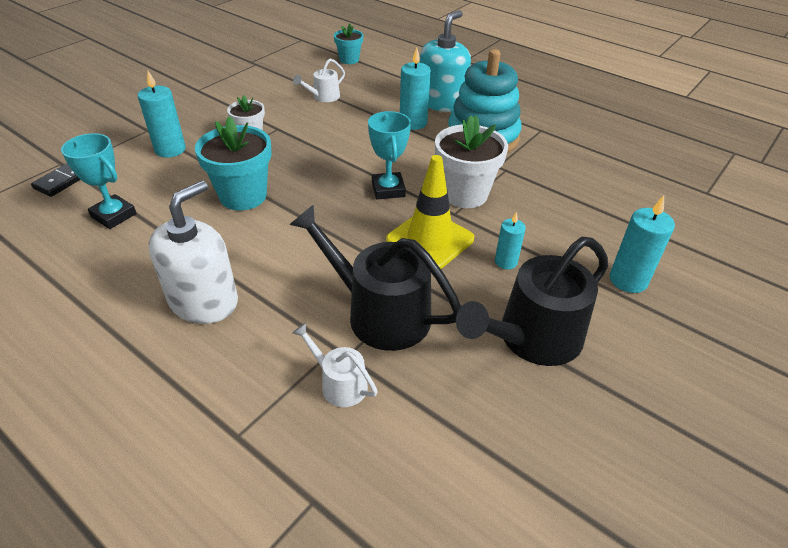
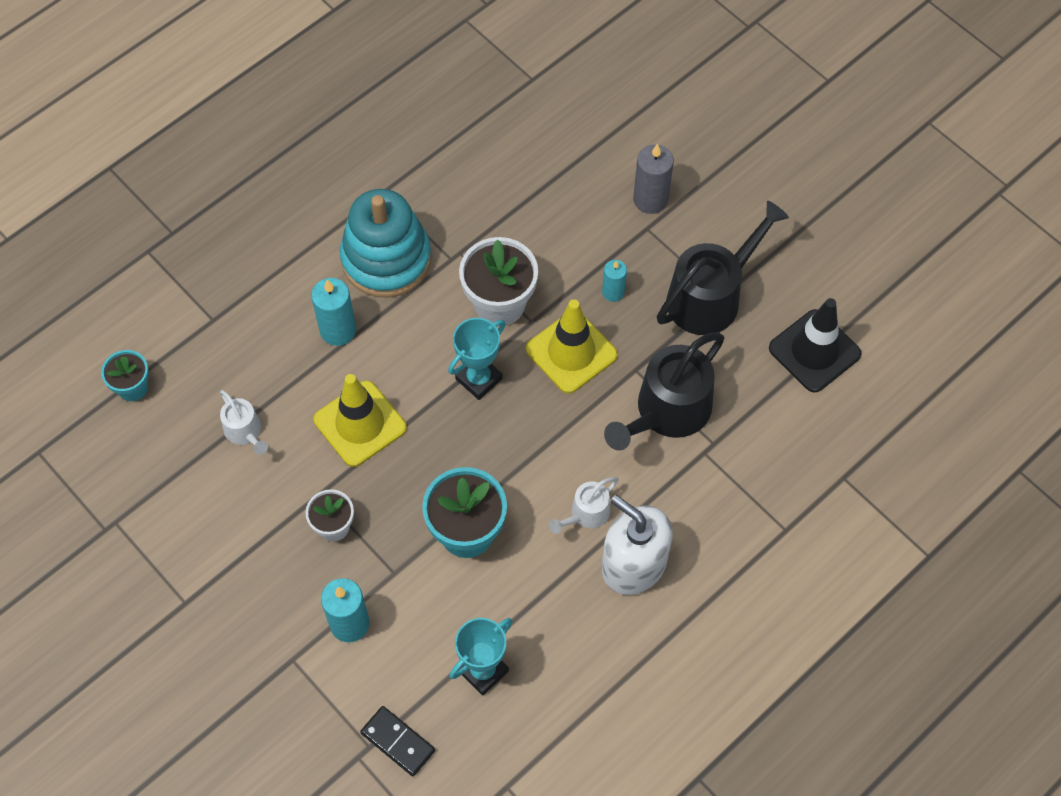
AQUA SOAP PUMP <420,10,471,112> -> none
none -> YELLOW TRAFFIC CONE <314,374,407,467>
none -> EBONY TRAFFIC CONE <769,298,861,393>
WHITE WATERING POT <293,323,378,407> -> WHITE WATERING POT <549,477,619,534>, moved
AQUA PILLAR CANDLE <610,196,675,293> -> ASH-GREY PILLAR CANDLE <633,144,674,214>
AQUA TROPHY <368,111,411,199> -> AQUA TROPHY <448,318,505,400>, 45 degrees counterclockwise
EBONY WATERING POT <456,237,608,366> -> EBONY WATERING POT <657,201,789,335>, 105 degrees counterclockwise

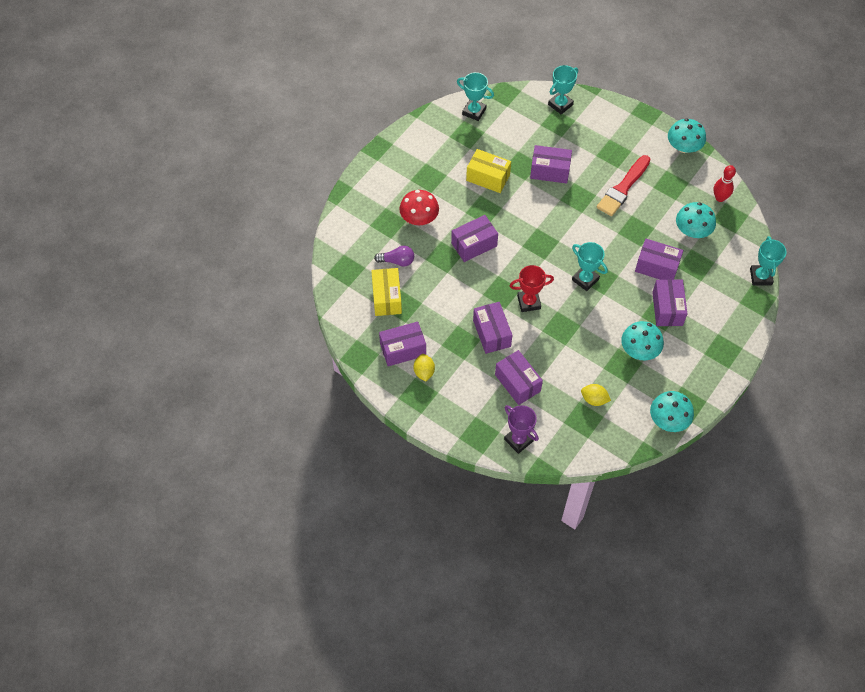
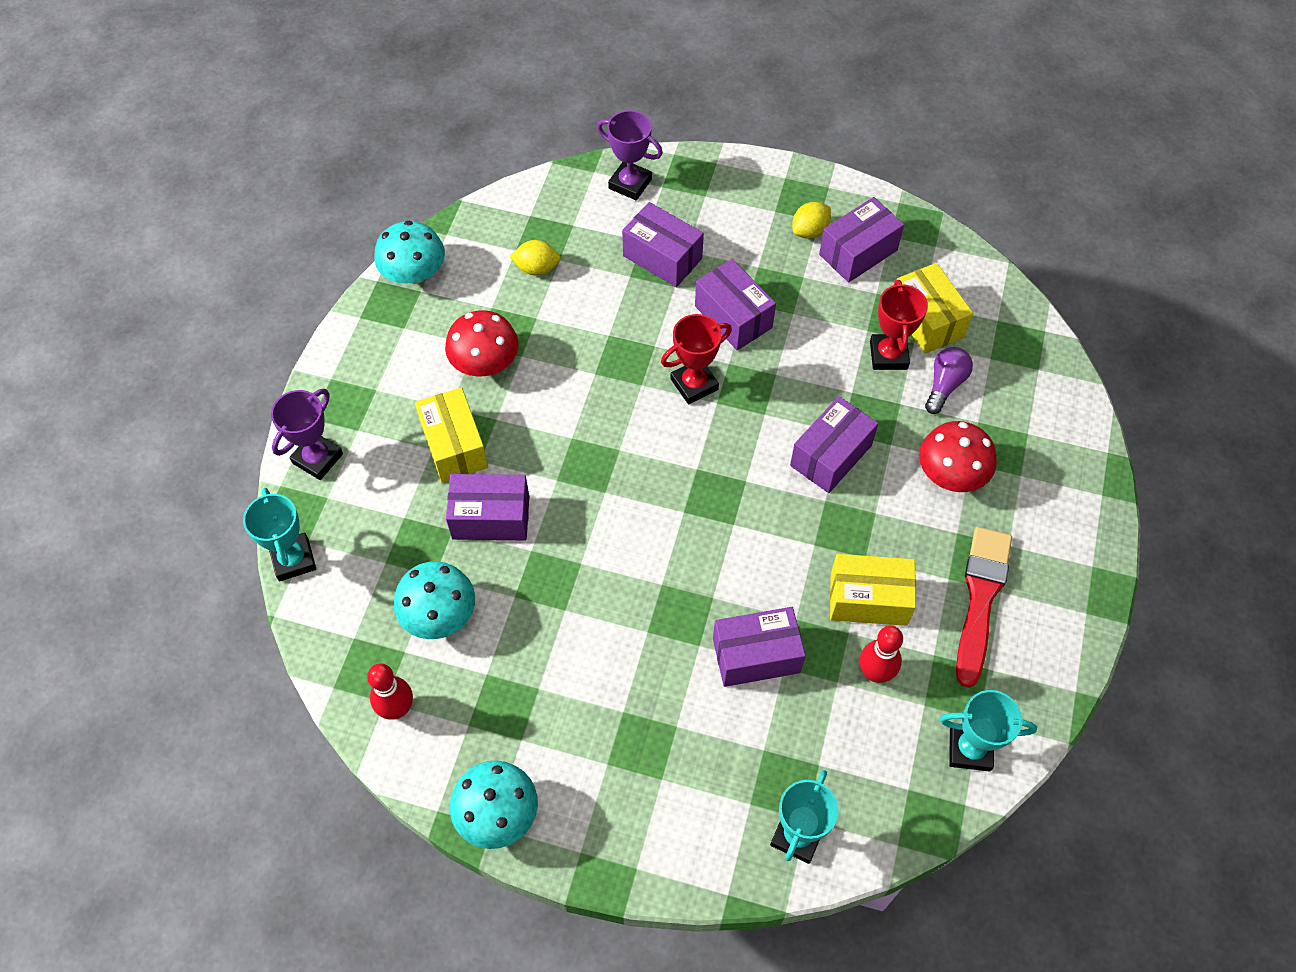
AQUA TROPHY <572,242,608,291> -> none
none -> ROYAL PURPLE TROPHY <271,389,343,480>
none -> CRIMSON TENPIN <859,626,903,683>
none -> CRIMSON TROPHY <870,280,928,370>
CRIMSON PAINT BRUSH <597,155,651,216> -> CRIMSON PAINT BRUSH <956,527,1012,688>, moved
AQUA TOADSTOOL <622,321,664,360> -> CRIMSON TOADSTOOL <445,310,518,377>
ROYAL PURPLE PACKAGE <652,279,687,326> -> YELLOW PACKAGE <415,387,488,483>
ROYAL PURPLE LIGHT BULB <374,246,414,267> -> ROYAL PURPLE LIGHT BULB <925,347,973,414>, 135 degrees clockwise
YELLOW TOY LEMON <414,354,435,382> -> YELLOW TOY LEMON <792,202,831,239>, 75 degrees clockwise

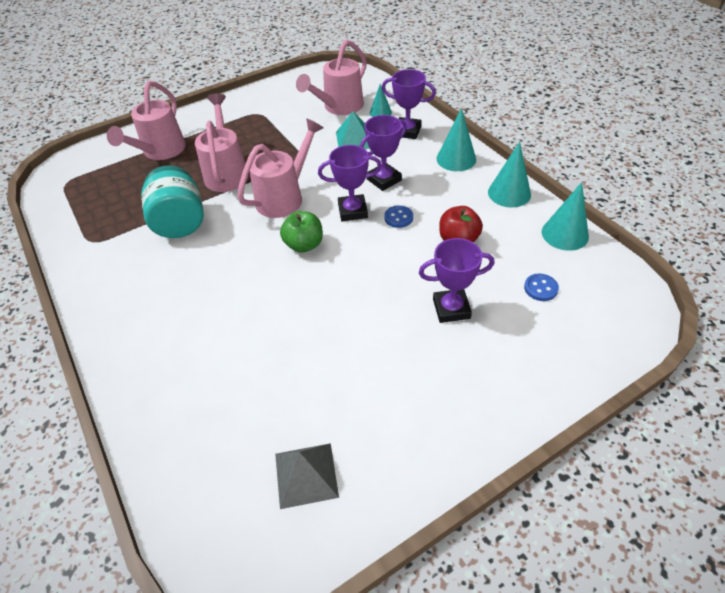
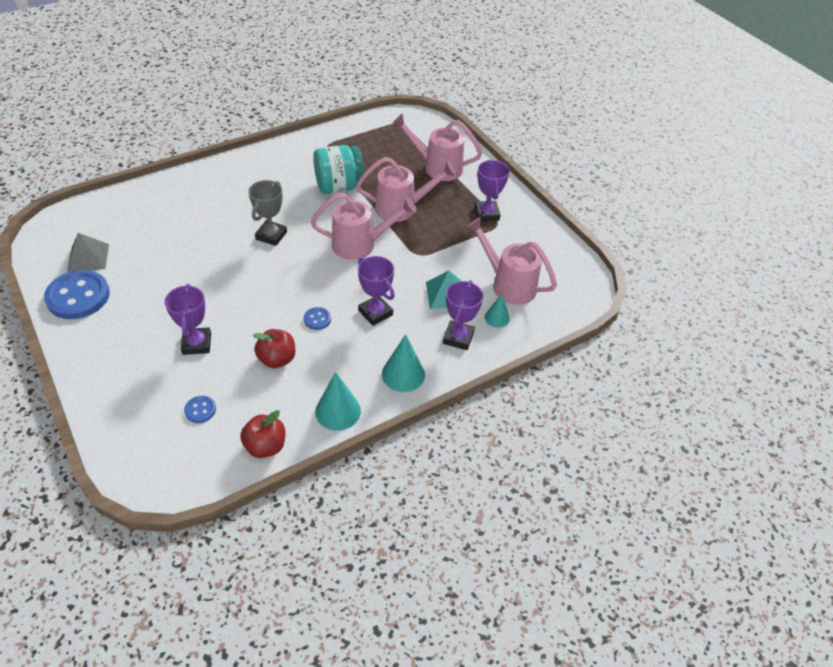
LEAF-GREEN TOY APPLE <280,211,323,253> -> none
none -> BLUE BUTTON <44,270,110,319>
none -> ASH-GREY TROPHY <248,180,287,246>
ROYAL PURPLE TROPHY <318,145,382,221> -> ROYAL PURPLE TROPHY <474,160,509,222>, moved
AQUA CONE <542,182,589,251> -> CRIMSON TOY APPLE <240,410,285,458>
ROSY WATERING POT <237,118,324,218> -> ROSY WATERING POT <311,193,417,260>, 45 degrees counterclockwise

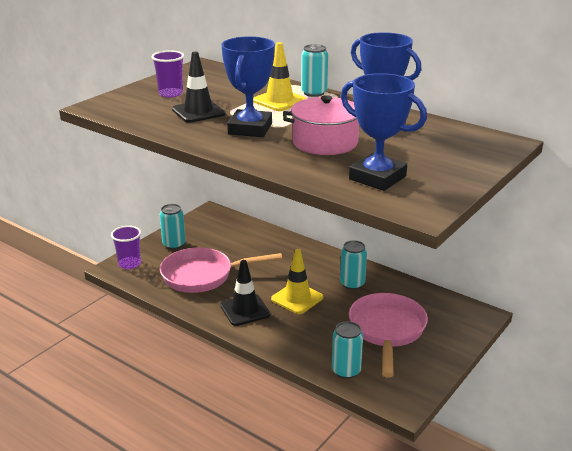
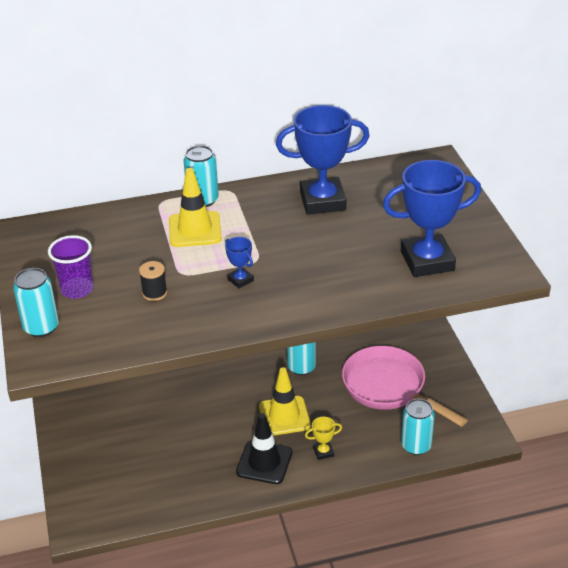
ROYAL PURPLE BEAKER <111,226,141,269> -> none
ROSY SKILLET <160,247,282,293> -> none
ROSY STOCKPOT <283,95,359,155> -> none
none -> YELLOW TROPHY <305,417,342,460>
AQUA CAN <160,204,186,249> -> AQUA CAN <13,268,59,337>, moved
EBONY TRAFFIC CONE <172,52,225,123> -> EBONY REEL OF THREAD <139,261,167,301>
BLUE TROPHY <221,36,275,137> -> BLUE TROPHY <225,237,254,288>, x0.44

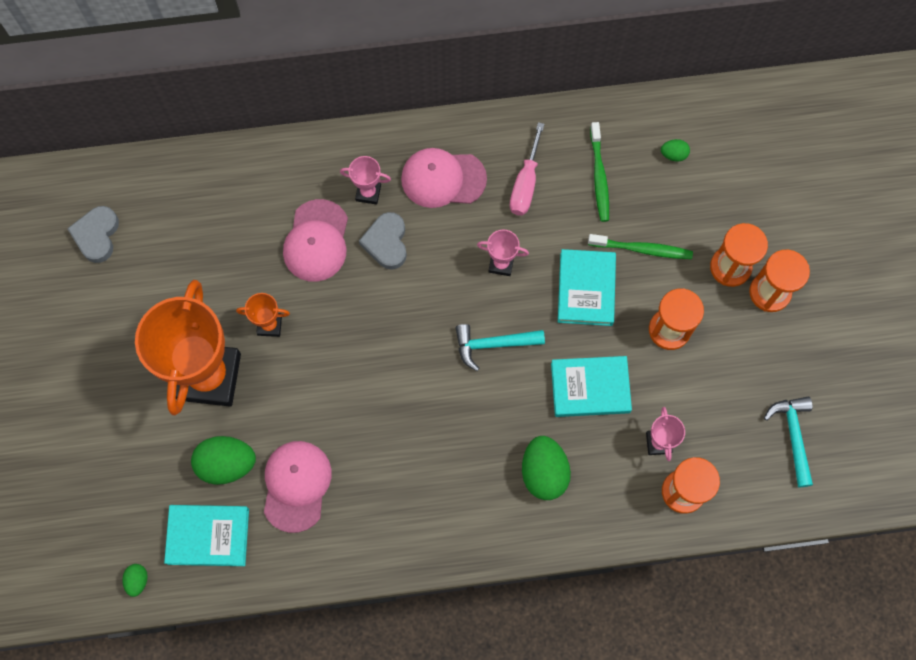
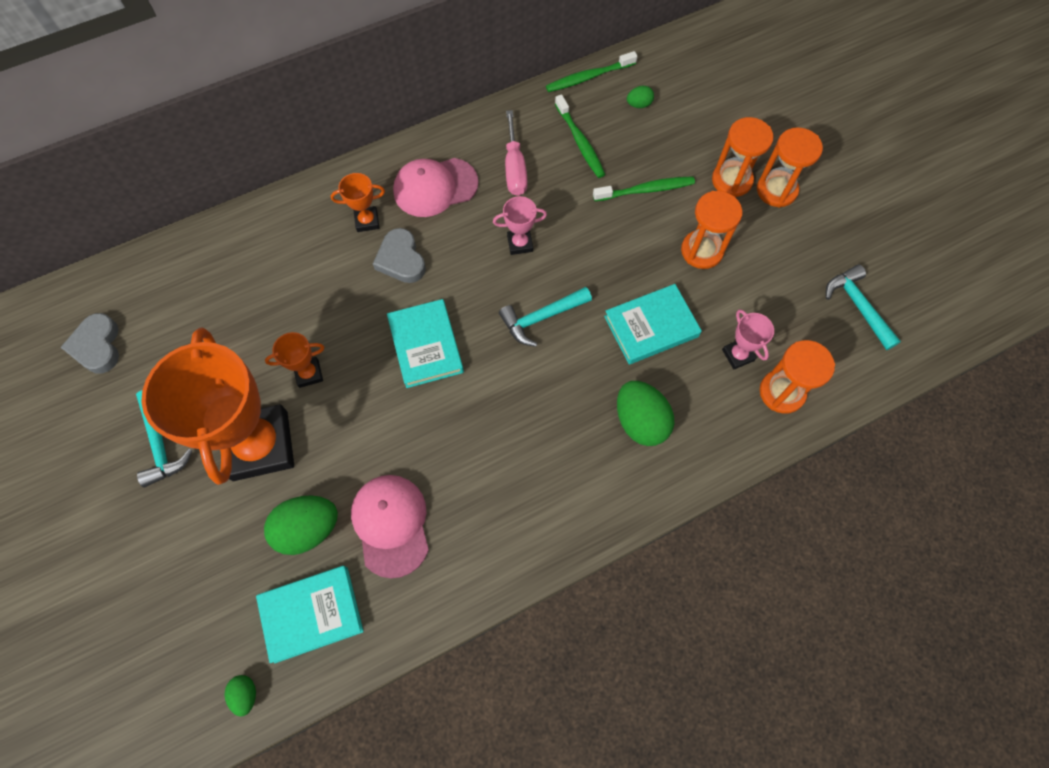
ROSY CAP <283,199,348,282> -> none
none -> AQUA CARPENTER'S HAMMER <136,390,193,487>
none -> LEAF-GREEN TOOTH BRUSH <546,51,638,92>
AQUA BOOK <558,249,616,326> -> AQUA BOOK <387,299,464,388>, moved
ROSY TROPHY <340,156,391,205> -> ORANGE TROPHY <331,173,385,232>

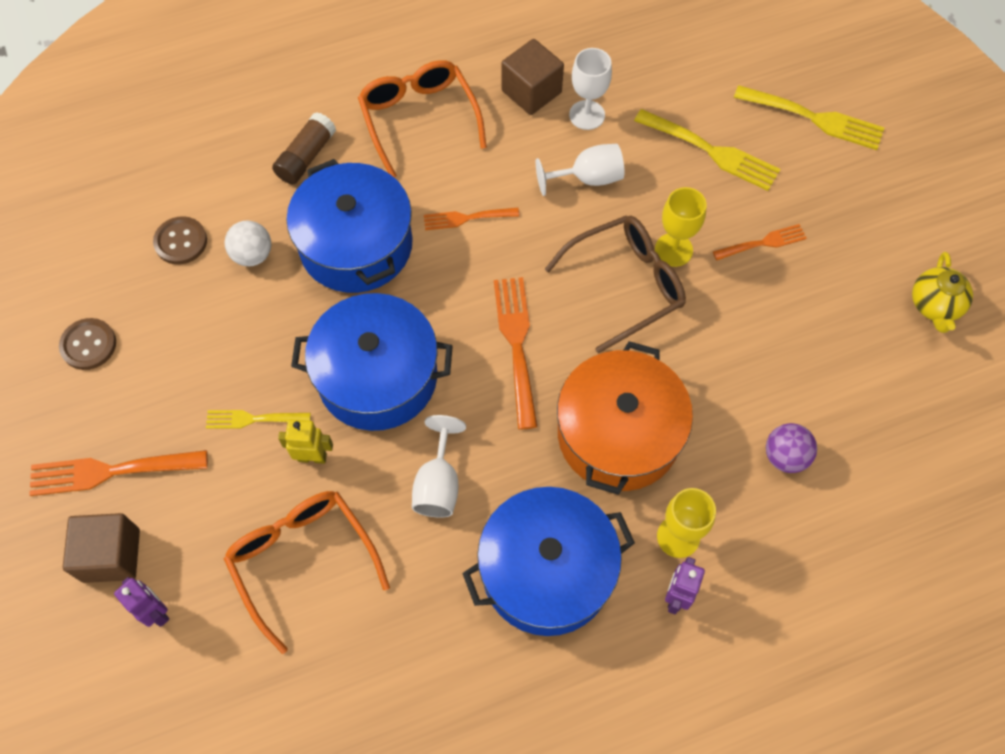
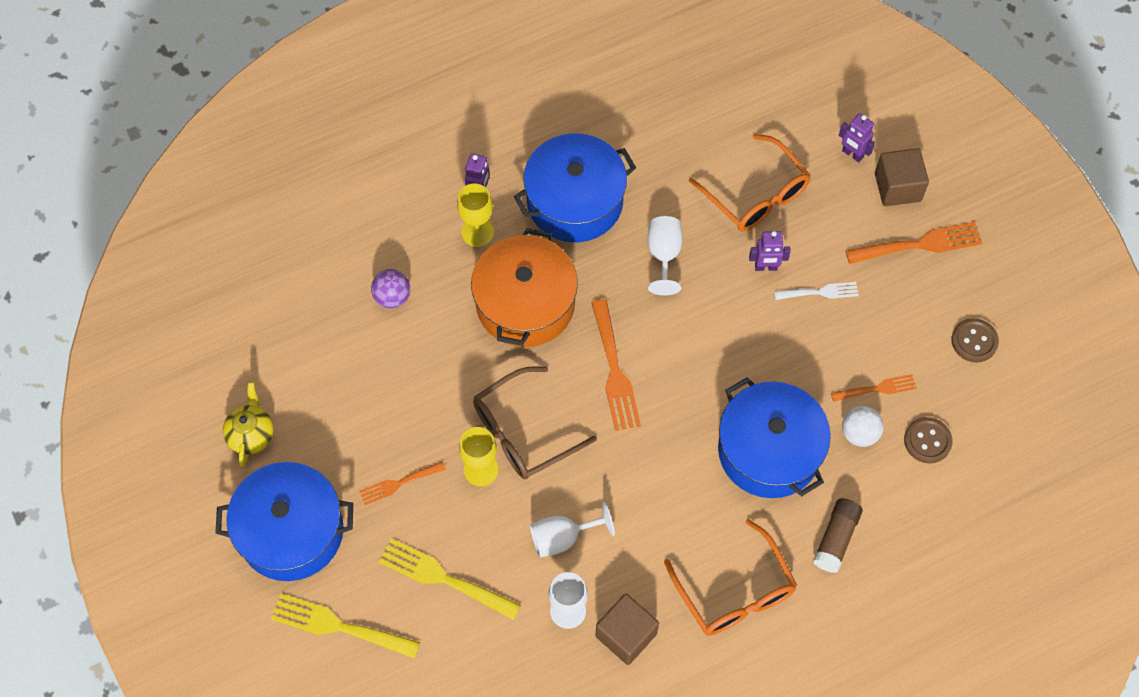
BLUE STOCKPOT <291,293,453,431> -> BLUE STOCKPOT <215,462,353,581>, moved
ORANGE FORK <424,208,519,230> -> ORANGE FORK <831,374,917,402>, moved
YELLOW FORK <206,410,311,429> -> WHITE FORK <774,282,859,300>
YELLOW TOY ROBOT <278,419,333,464> -> ROYAL PURPLE TOY ROBOT <749,231,791,271>

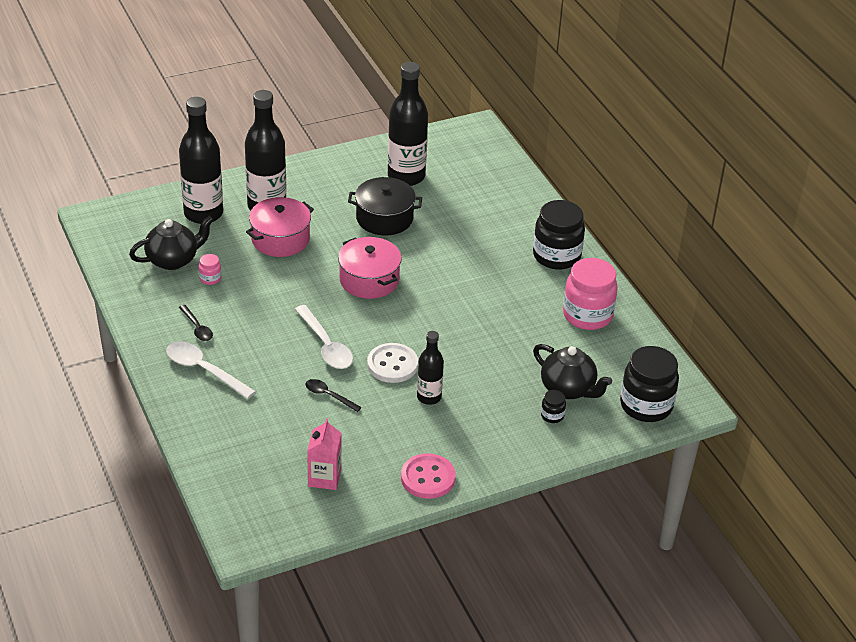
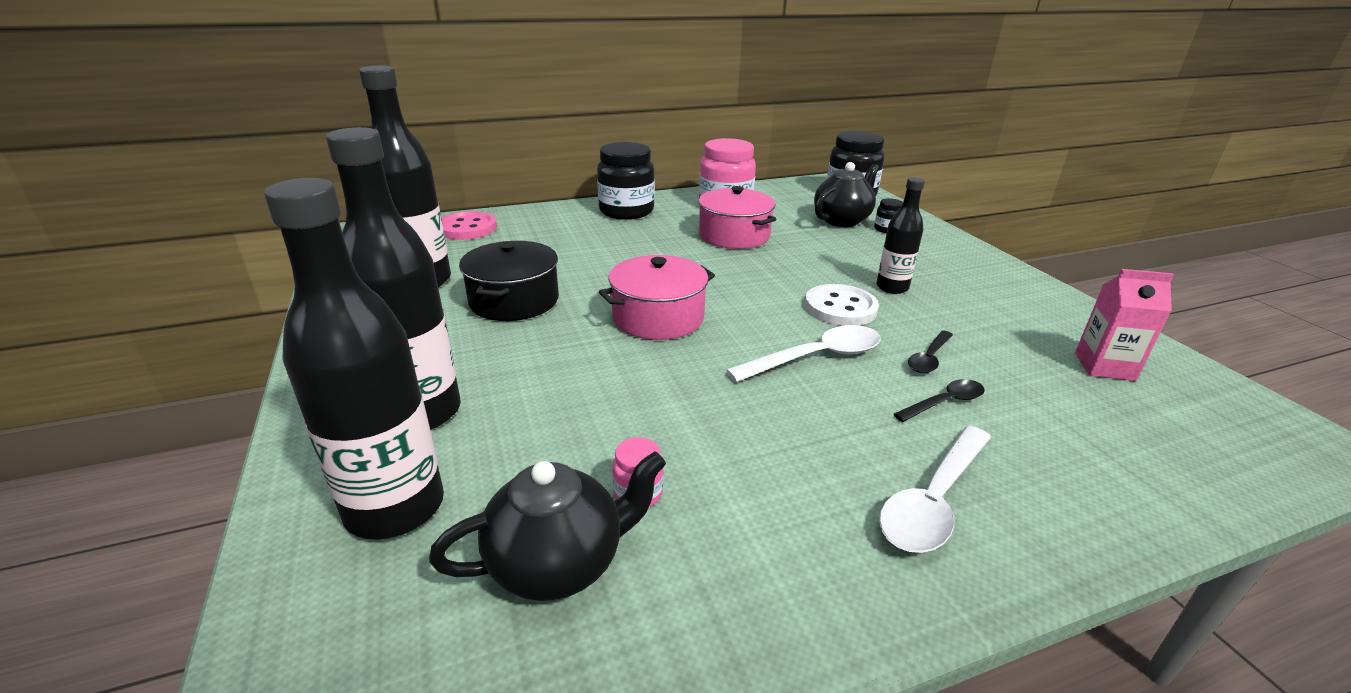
EBONY TABLESPOON <179,305,213,341> -> EBONY TABLESPOON <894,379,985,422>, moved
ROSY STOCKPOT <246,197,314,257> -> ROSY STOCKPOT <698,186,776,249>, moved
ROSY BUTTON <401,453,456,499> -> ROSY BUTTON <442,211,497,240>, moved
EBONY TEAPOT <129,216,214,270> -> EBONY TEAPOT <429,451,666,601>, 90 degrees clockwise

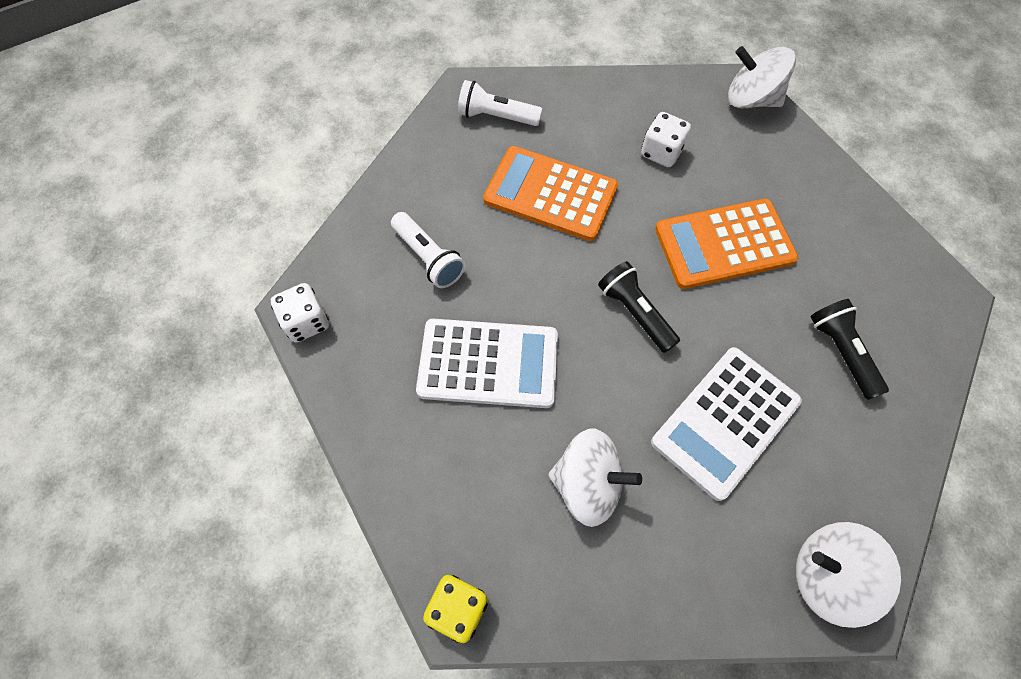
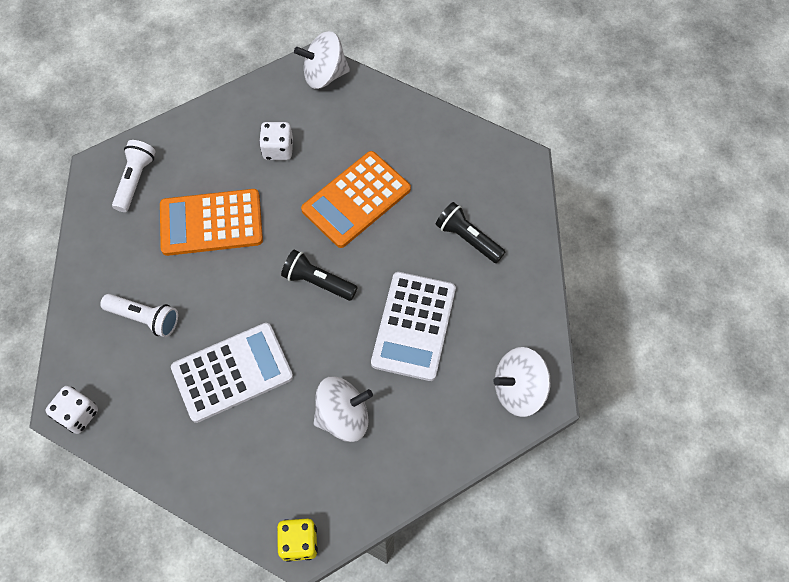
WHITE TORCH <458,80,542,126> -> WHITE TORCH <112,140,155,212>, 120 degrees clockwise

